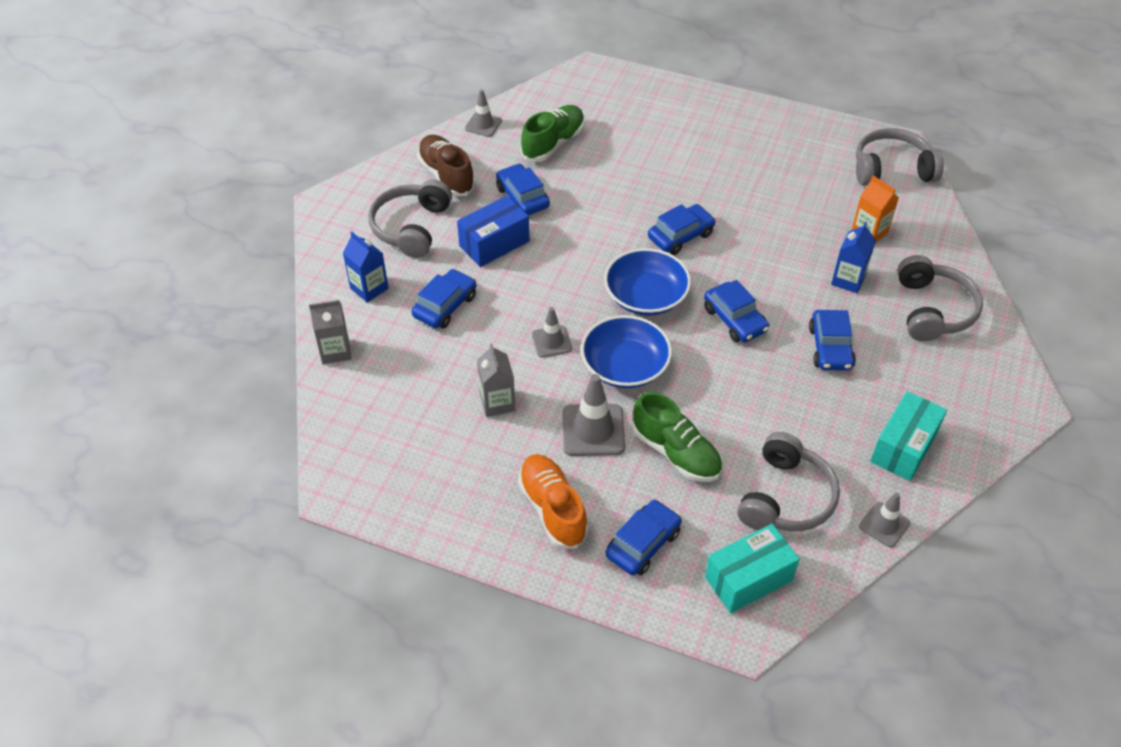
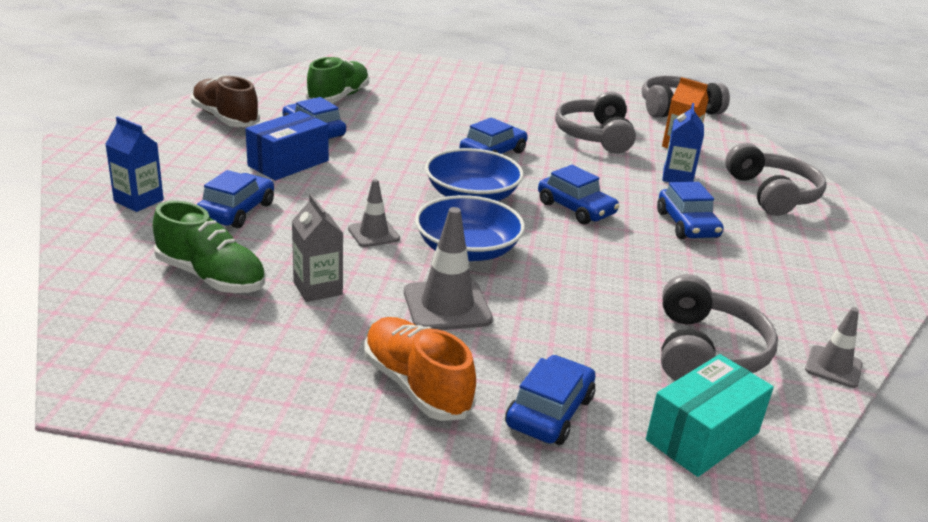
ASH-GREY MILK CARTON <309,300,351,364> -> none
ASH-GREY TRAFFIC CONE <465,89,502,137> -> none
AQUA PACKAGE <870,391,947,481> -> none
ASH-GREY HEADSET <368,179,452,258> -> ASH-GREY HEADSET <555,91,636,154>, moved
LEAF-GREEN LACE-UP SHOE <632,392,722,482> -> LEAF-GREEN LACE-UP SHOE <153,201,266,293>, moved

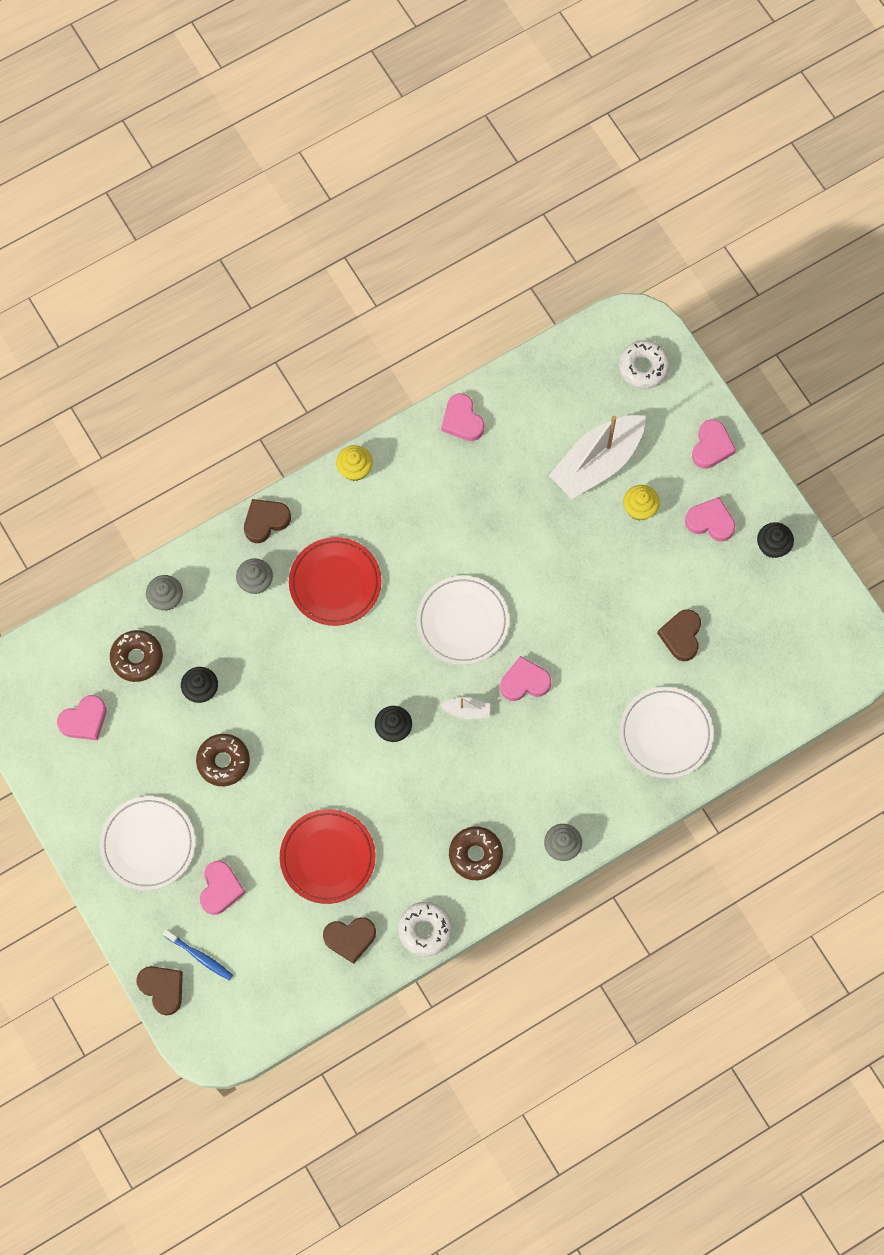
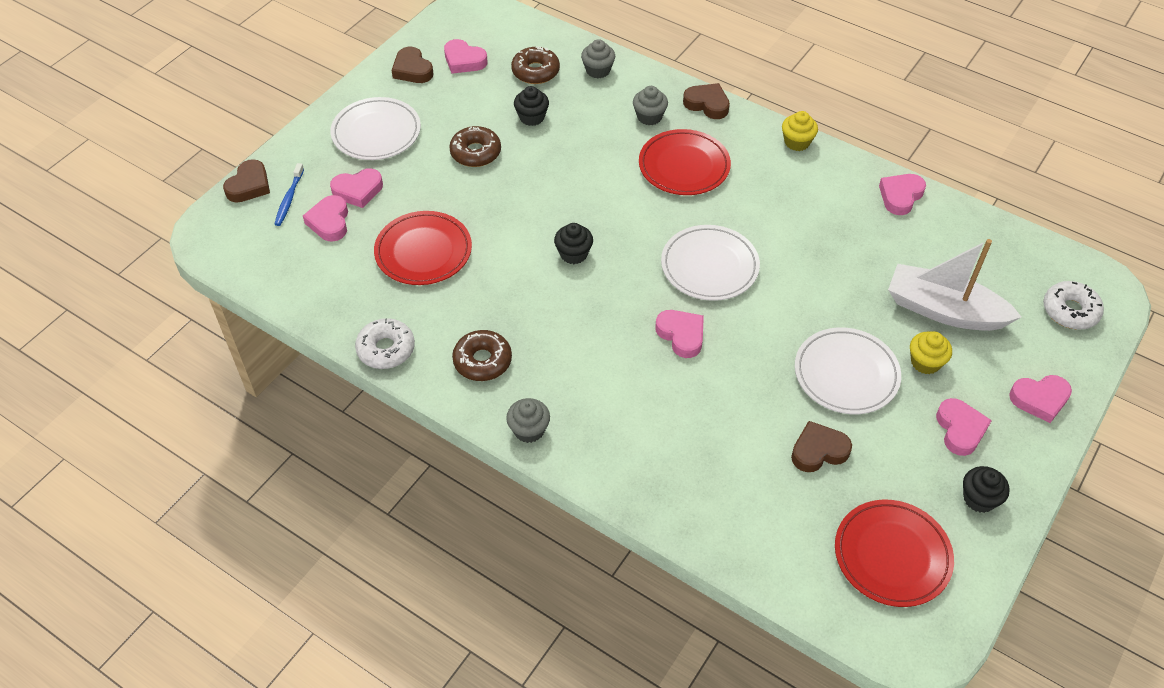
WHITE TOY BOAT <440,697,491,719> -> none
none -> ROSY HEART SHAPE <303,195,348,242>
none -> CRIMSON DINNER PLATE <835,500,954,607>
BROWN HEART SHAPE <323,917,376,964> -> BROWN HEART SHAPE <392,47,434,83>, moved
WHITE DINNER PLATE <619,687,714,779> -> WHITE DINNER PLATE <795,327,901,414>, moved

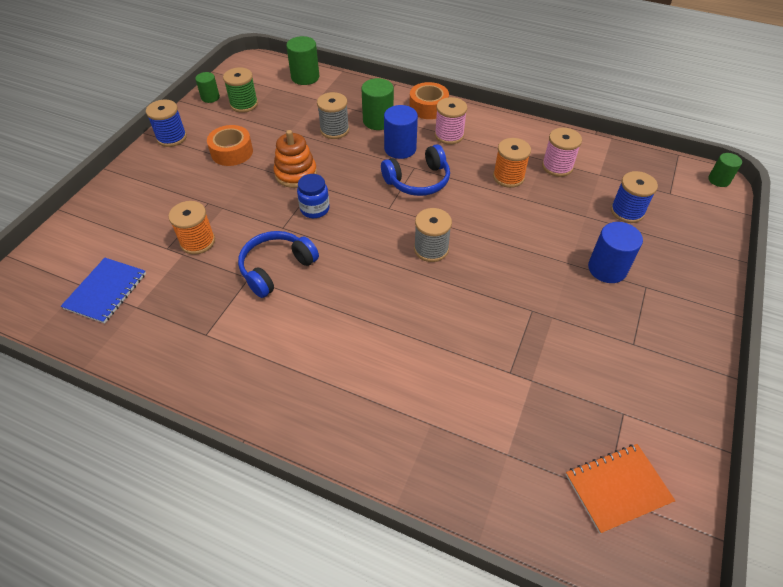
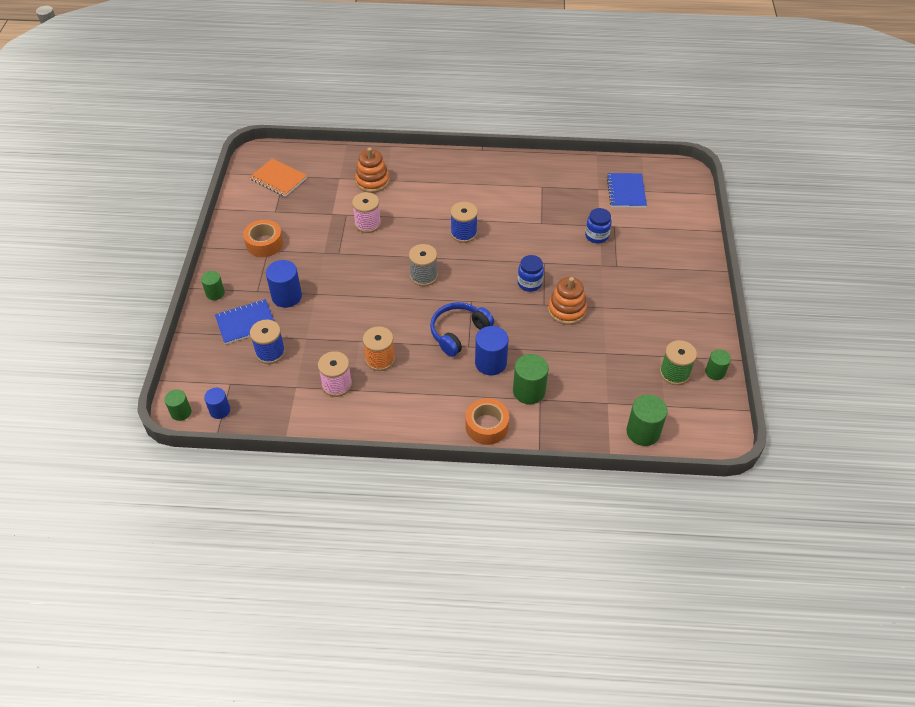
BLUE HEADSET <238,231,319,298> -> none
ASH-GREY REEL OF THREAD <317,92,349,139> -> none
none -> LEAF-GREEN CYLINDER <201,271,225,300>
none -> BLUE CYLINDER <204,388,230,419>
none -> BLUE NOTEBOOK <215,299,274,344>
none -> ORANGE STACKING TOY <355,147,390,193>
BLUE REEL OF THREAD <146,100,187,147> -> BLUE REEL OF THREAD <450,202,478,243>, moved
ORANGE STICKY TAPE <207,125,253,166> -> ORANGE STICKY TAPE <243,220,283,257>, moved
ROSY REEL OF THREAD <435,97,467,144> -> ROSY REEL OF THREAD <352,192,381,233>, moved
ORANGE REEL OF THREAD <168,201,215,255> -> BLUE JAM JAR <585,208,612,244>
ORANGE NOTEBOOK <566,444,676,534> -> ORANGE NOTEBOOK <250,158,307,197>, 75 degrees clockwise

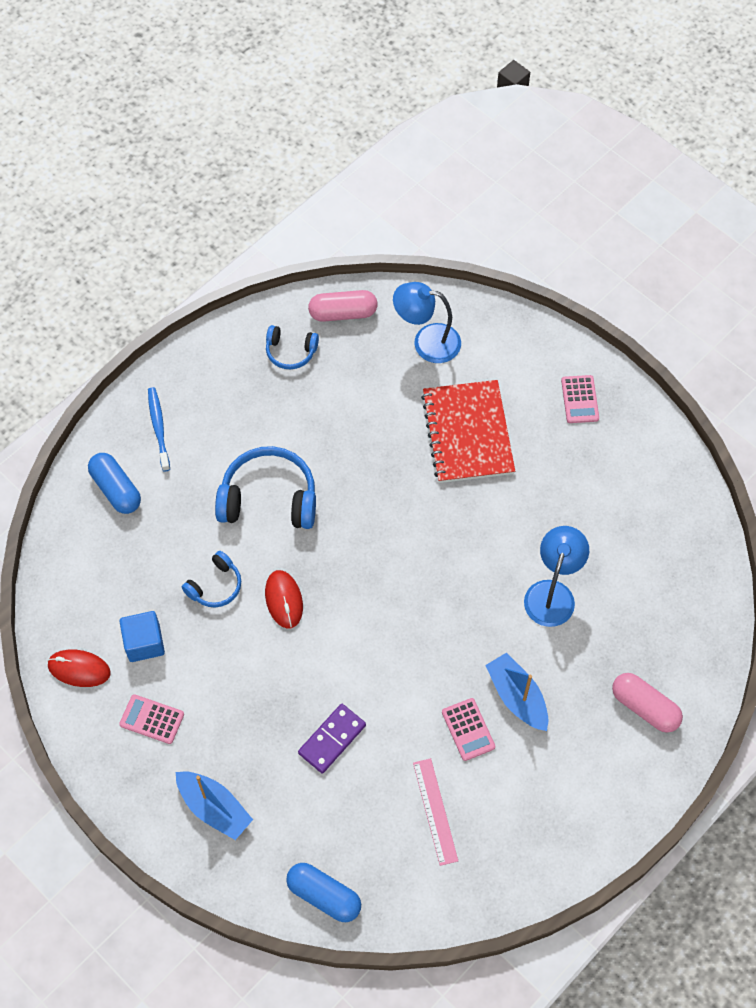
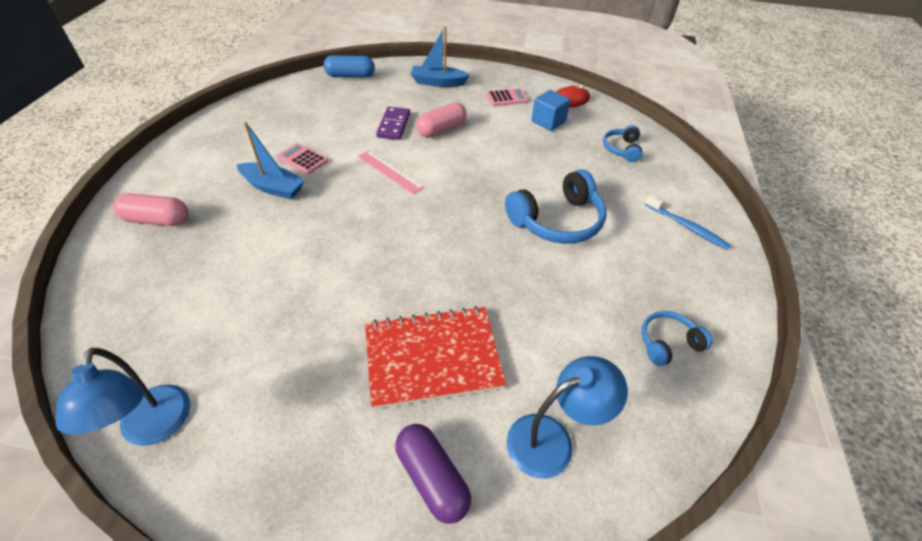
BLUE PILL SHAPE <88,453,141,514> -> none
CRIMSON PC MOUSE <265,570,303,629> -> none
ROSY ADDING MACHINE <561,375,599,423> -> none
none -> ROYAL PURPLE PILL SHAPE <395,424,471,524>
BLUE HEADSET <182,551,241,607> -> BLUE HEADSET <603,125,643,162>, moved
ROSY PILL SHAPE <308,290,378,322> -> ROSY PILL SHAPE <416,102,467,137>, moved
ROSY RULER <413,758,458,866> -> ROSY RULER <358,150,425,195>, moved
BLUE READING LAMP <524,526,589,627> -> BLUE READING LAMP <56,348,190,446>, moved
CRIMSON NOTEBOOK <421,380,515,483> -> CRIMSON NOTEBOOK <365,306,506,409>, 60 degrees counterclockwise

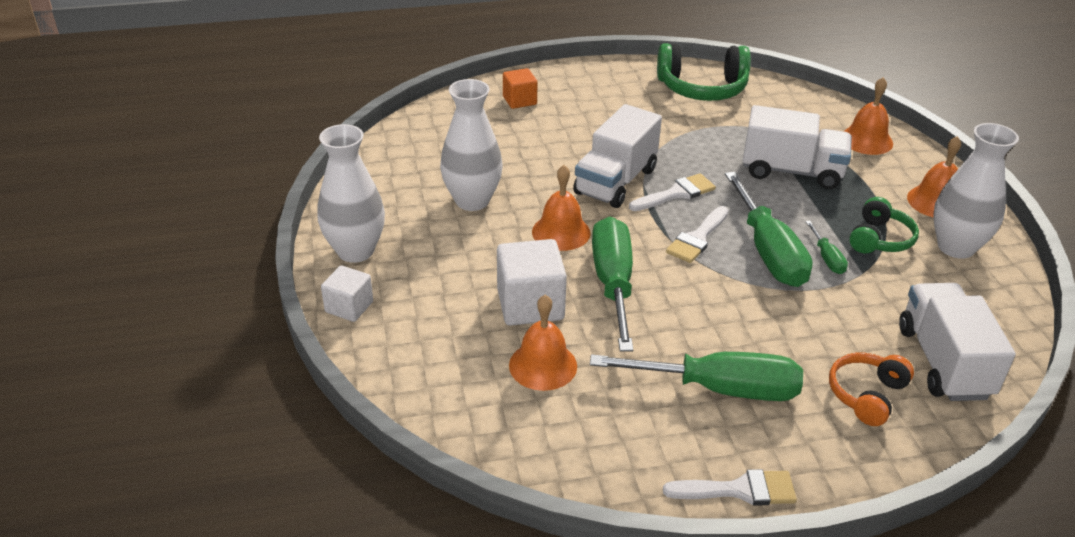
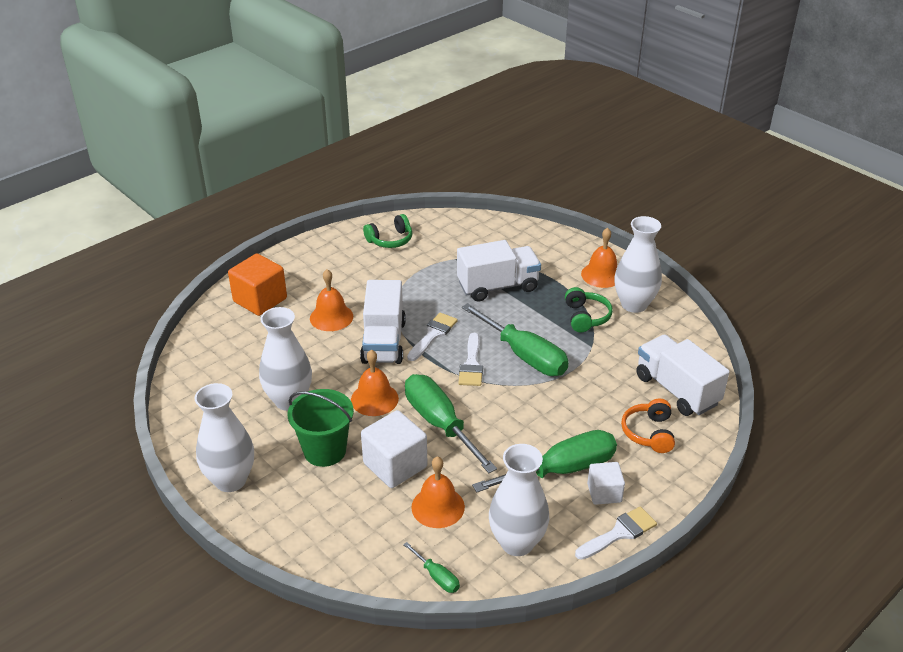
none -> LEAF-GREEN PAIL <287,389,354,467>
none -> WHITE VASE <489,444,549,556>
WHITE BLOCK <321,265,373,322> -> WHITE BLOCK <587,462,625,505>, moved
LEAF-GREEN SCREWDRIVER <805,221,848,274> -> LEAF-GREEN SCREWDRIVER <403,542,460,593>, moved
ORANGE BELL <844,77,893,155> -> ORANGE BELL <310,269,353,331>, moved
ORANGE BLOCK <503,68,538,109> -> ORANGE BLOCK <228,253,287,316>, x1.65
LEAF-GREEN HEADSET <657,43,751,101> -> LEAF-GREEN HEADSET <363,214,412,248>, x0.61

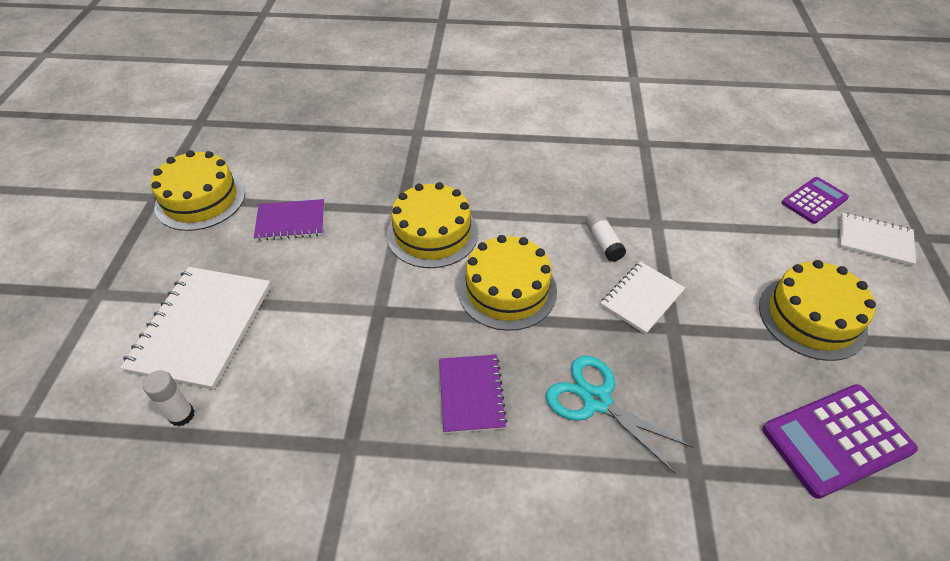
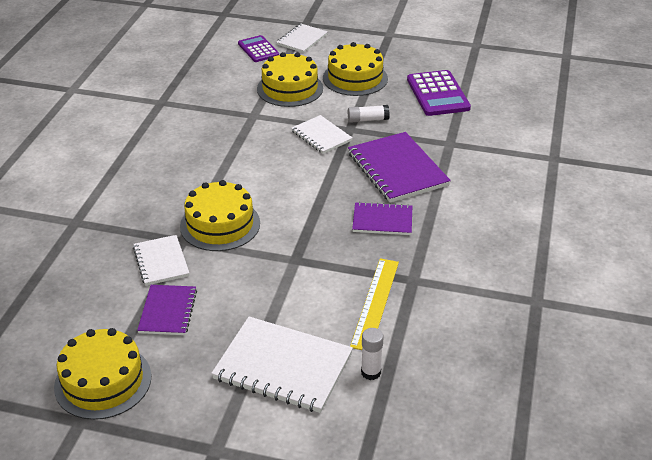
none -> WHITE NOTEBOOK <133,235,189,286>
none -> YELLOW RULER <350,258,399,350>
YELLOW CAKE <458,235,557,331> -> YELLOW CAKE <257,52,323,107>, moved
WHITE STICK OF GLUE <586,211,626,262> -> WHITE STICK OF GLUE <348,105,390,123>, moved
AQUA SCISSORS <546,356,693,473> -> ROYAL PURPLE NOTEBOOK <348,132,451,203>

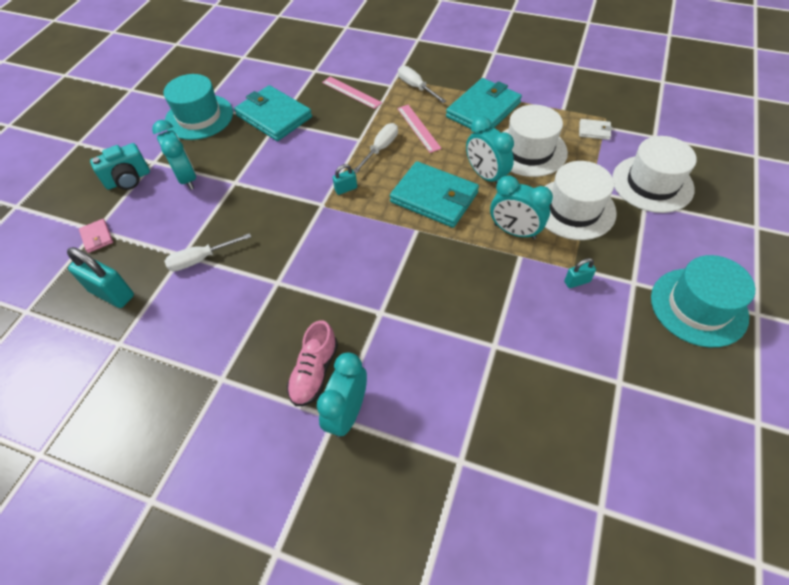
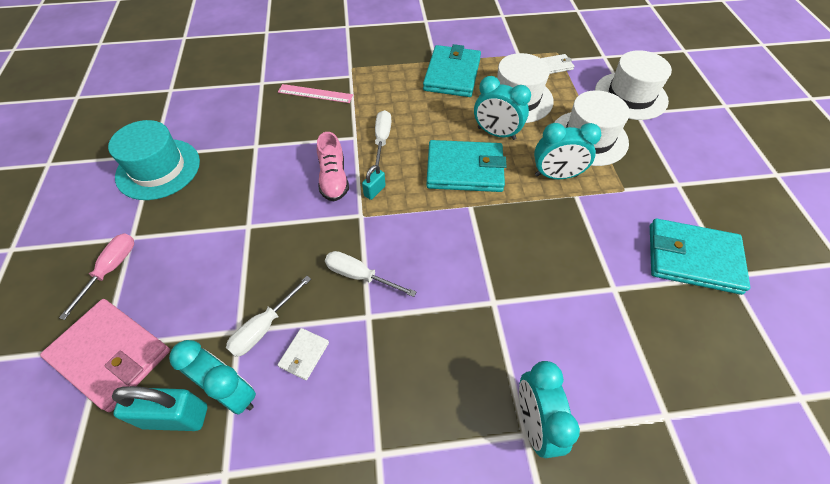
ROSY RULER <397,105,442,153> -> none
AQUA PADLOCK <564,258,596,288> -> none
AQUA TOP HAT <651,255,755,347> -> none
none -> WHITE WALLET <278,328,329,380>
AQUA ALARM CLOCK <152,120,196,190> -> AQUA ALARM CLOCK <169,340,256,415>, moved
AQUA WALLET <234,85,312,141> -> AQUA WALLET <650,219,750,295>, moved
ROSY LACE-UP SHOE <287,320,338,406> -> ROSY LACE-UP SHOE <317,132,349,201>, moved
WHITE SCREWDRIVER <398,66,446,103> -> WHITE SCREWDRIVER <325,251,416,297>, moved
AQUA PHOTO CAMERA <90,143,150,190> -> ROSY SCREWDRIVER <59,233,134,320>
ROSY WALLET <79,219,113,253> -> ROSY WALLET <40,299,170,412>, x2.23

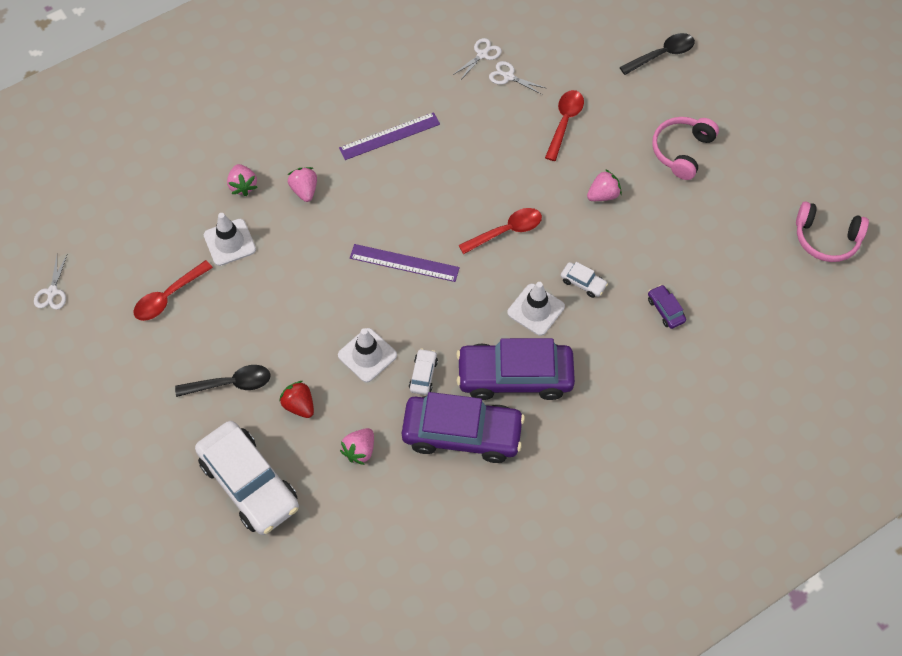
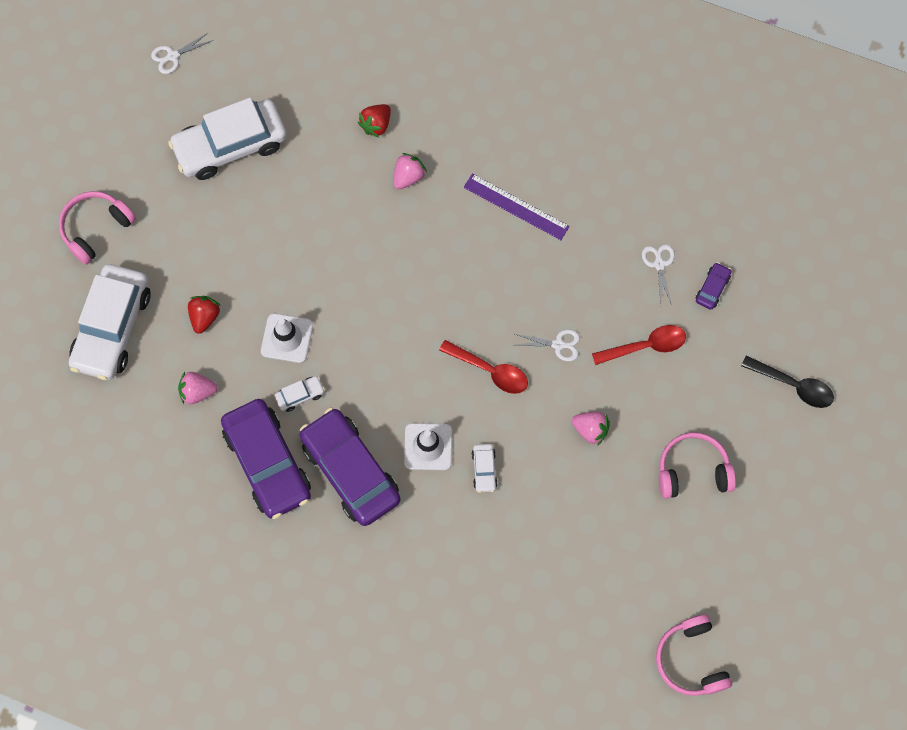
EBONY TABLESPOON <175,365,271,397> -> none
WHITE TRAFFIC CONE <204,213,256,266> -> none
ROYAL PURPLE RULER <350,244,460,282> -> none
none -> ROSY HEADSET <59,191,136,265>
WHITE SCISSORS <453,38,502,79> -> WHITE SCISSORS <515,329,580,361>, moved
ROYAL PURPLE AUTOMOBILE <648,285,686,329> -> ROYAL PURPLE AUTOMOBILE <695,262,732,310>, moved
CRIMSON TABLESPOON <134,260,213,321> -> WHITE AUTOMOBILE <168,97,287,180>
ROSY STRAWBERRY <227,164,257,196> -> CRIMSON STRAWBERRY <358,104,391,138>

